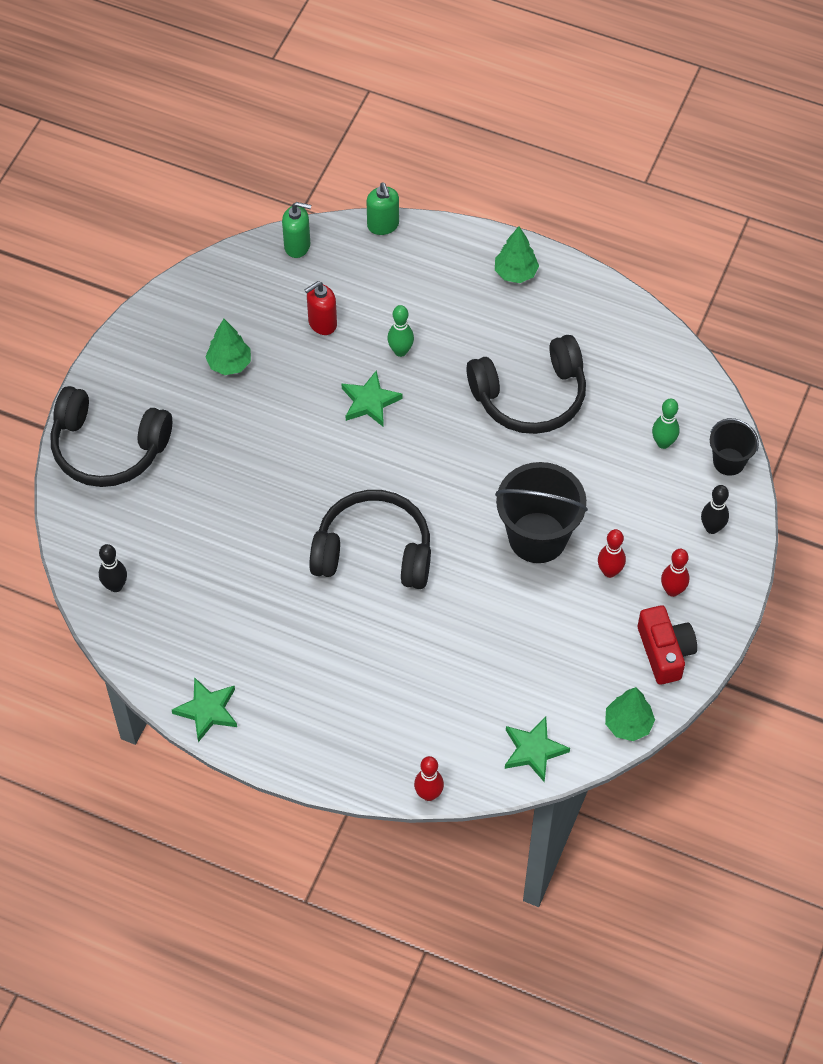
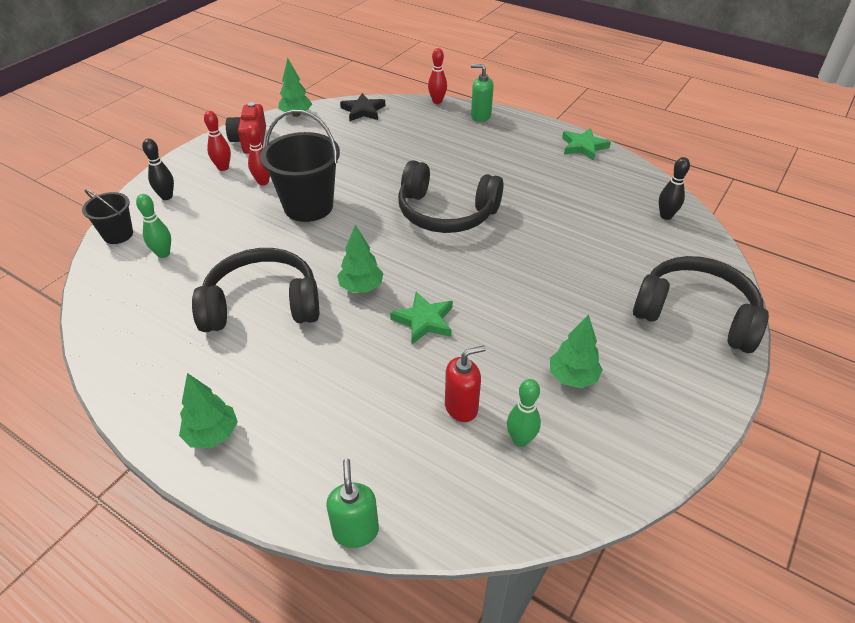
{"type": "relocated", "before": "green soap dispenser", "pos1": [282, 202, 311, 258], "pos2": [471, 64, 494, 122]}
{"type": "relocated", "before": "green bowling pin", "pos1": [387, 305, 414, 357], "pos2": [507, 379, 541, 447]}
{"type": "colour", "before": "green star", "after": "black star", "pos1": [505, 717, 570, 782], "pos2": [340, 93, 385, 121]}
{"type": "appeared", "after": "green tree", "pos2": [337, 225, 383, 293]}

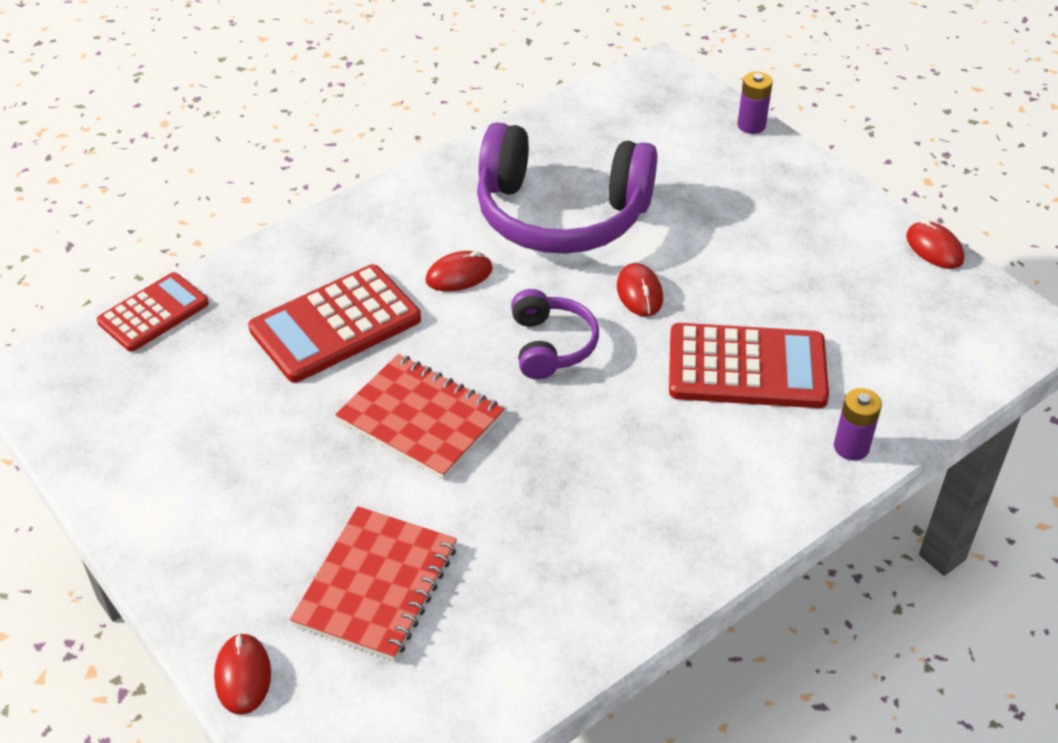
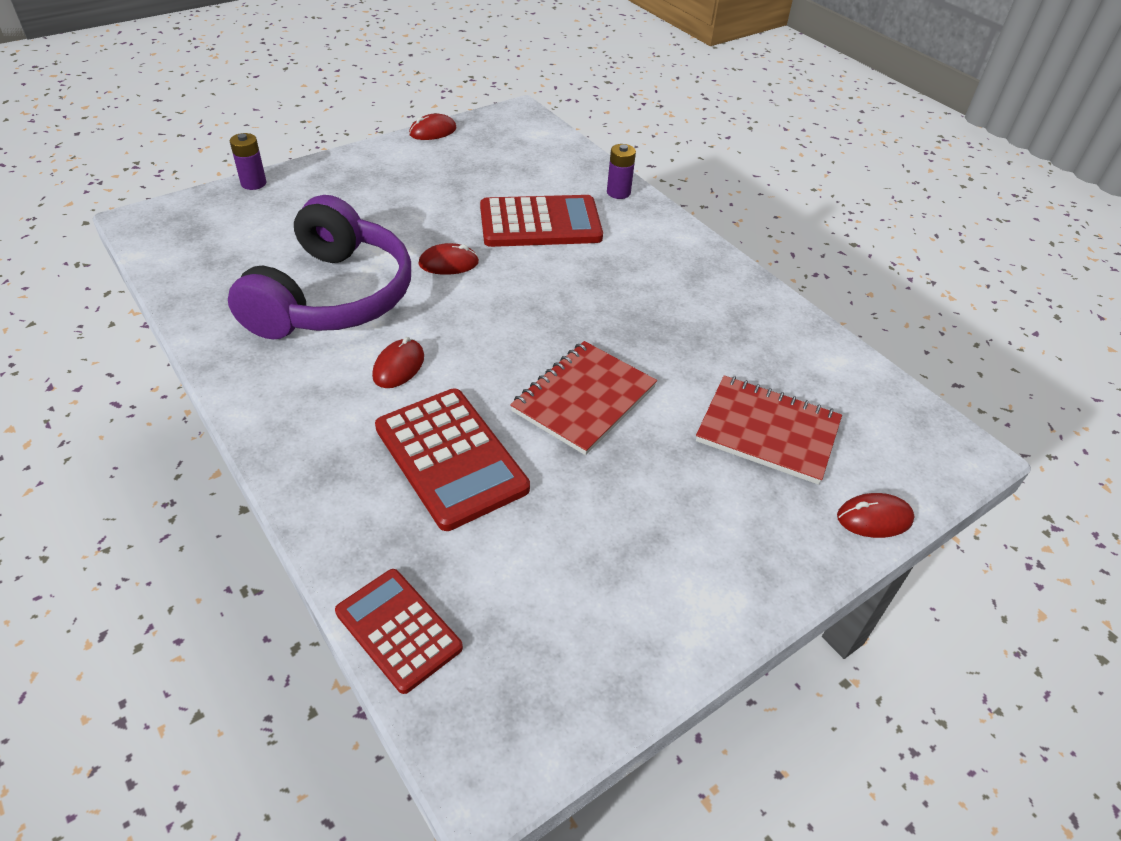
{"type": "spun", "before": "red mouse", "pos1": [425, 251, 493, 292], "pos2": [372, 337, 424, 388], "turn": 45}
{"type": "missing", "before": "purple headphones", "pos1": [511, 289, 599, 379]}
{"type": "spun", "before": "red calculator", "pos1": [669, 323, 829, 408], "pos2": [480, 195, 603, 247], "turn": 75}

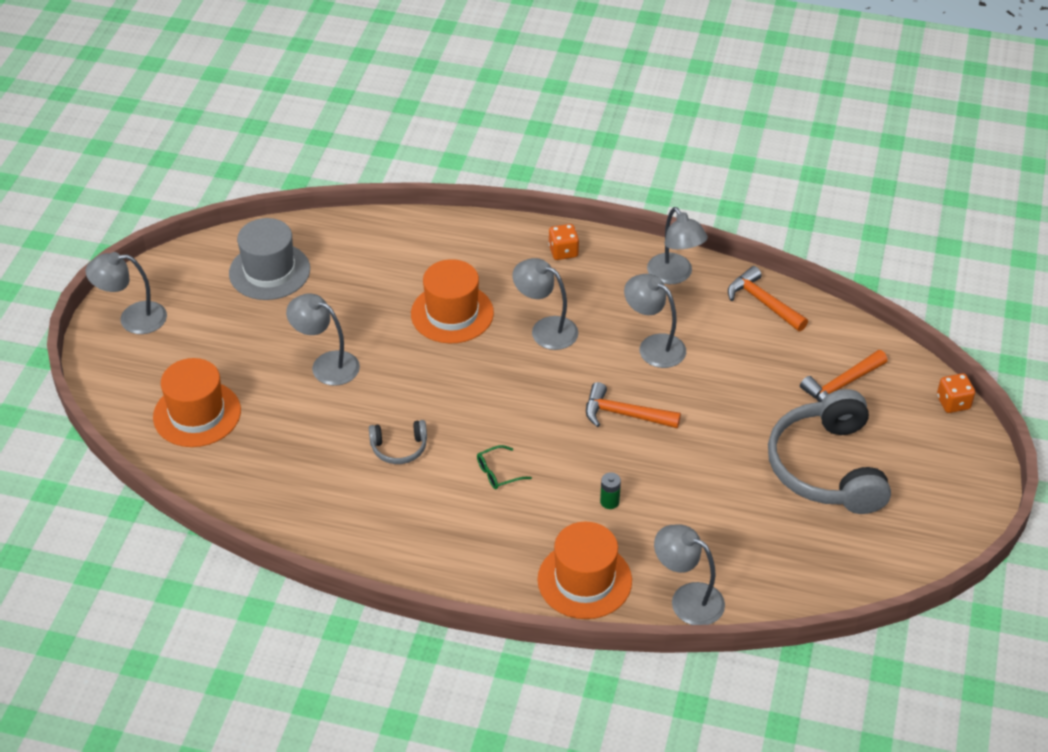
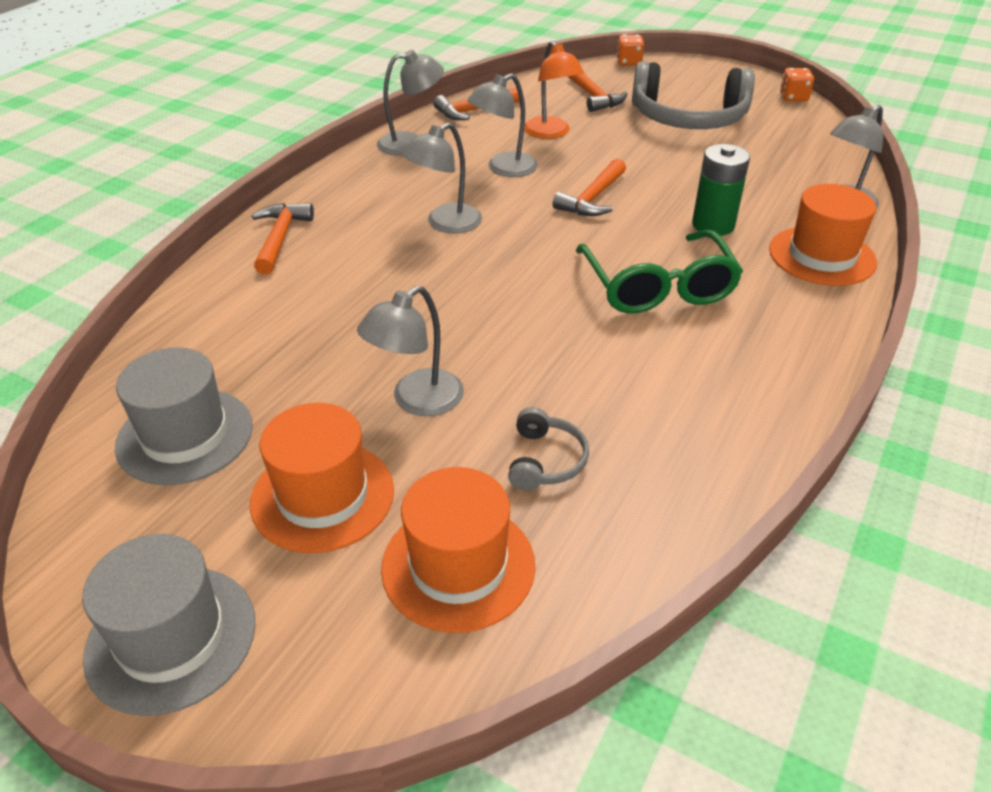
{"type": "relocated", "before": "orange dice", "pos1": [548, 224, 579, 260], "pos2": [780, 68, 814, 101]}
{"type": "exchanged", "before": "grey lamp", "after": "grey hat", "pos1": [86, 252, 167, 334], "pos2": [82, 534, 256, 716]}
{"type": "relocated", "before": "orange hat", "pos1": [411, 259, 494, 344], "pos2": [250, 403, 394, 553]}
{"type": "relocated", "before": "grey headphones", "pos1": [369, 420, 427, 464], "pos2": [508, 407, 589, 491]}
{"type": "size", "before": "green glasses", "pos1": [477, 445, 532, 489], "pos2": [575, 230, 743, 313], "scale": 2.43}
{"type": "size", "before": "green battery", "pos1": [600, 472, 621, 509], "pos2": [692, 144, 750, 236], "scale": 2.02}
{"type": "appeared", "after": "orange lamp", "pos2": [524, 41, 584, 139]}
{"type": "appeared", "after": "orange hammer", "pos2": [252, 203, 314, 275]}

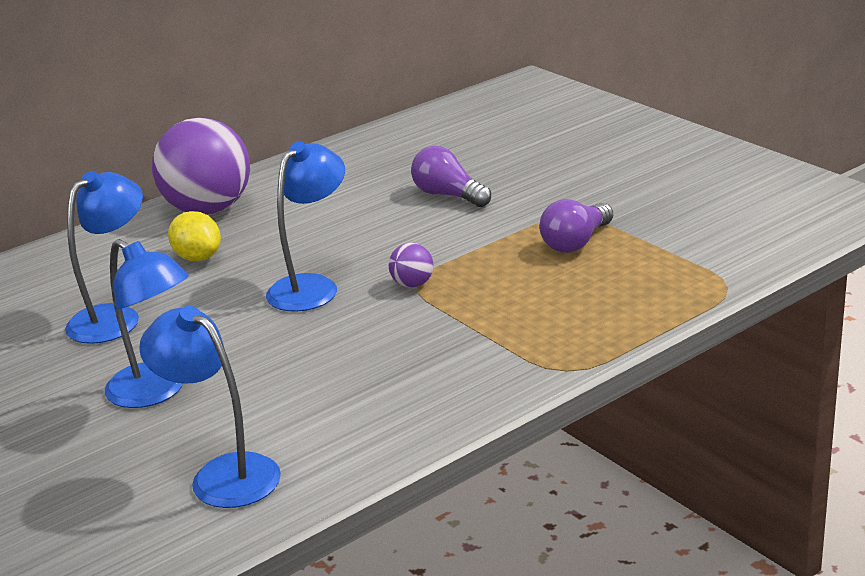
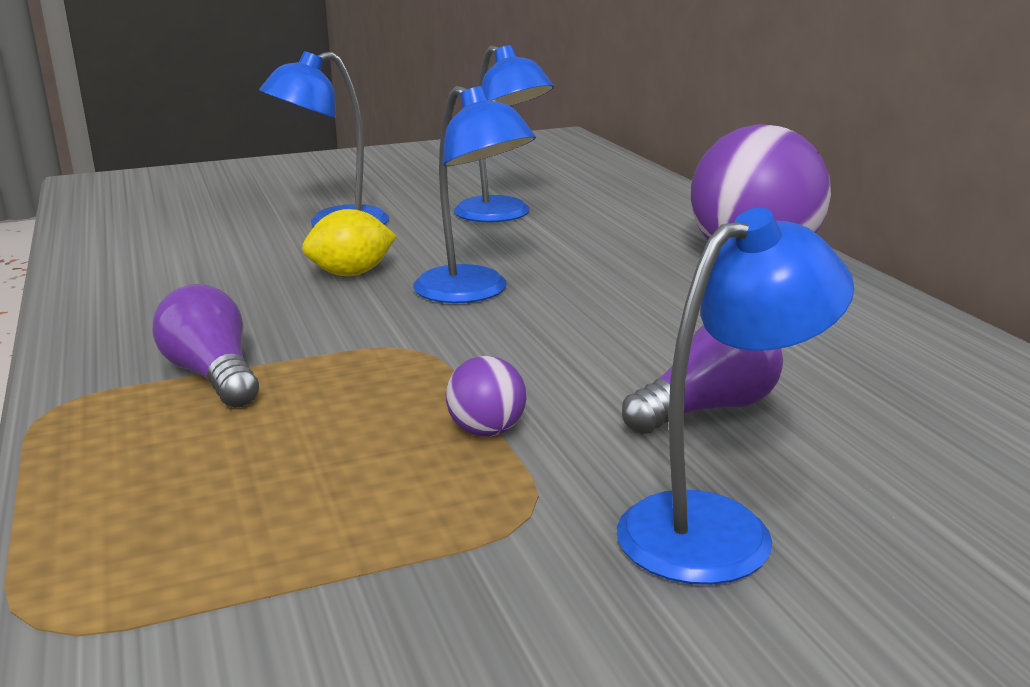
{"type": "relocated", "before": "purple light bulb", "pos1": [540, 199, 613, 253], "pos2": [153, 284, 259, 408]}
{"type": "relocated", "before": "yellow lemon", "pos1": [168, 211, 221, 261], "pos2": [302, 209, 396, 276]}
{"type": "relocated", "before": "purple ball", "pos1": [389, 243, 433, 288], "pos2": [446, 356, 526, 437]}
{"type": "relocated", "before": "blue lamp", "pos1": [139, 306, 281, 508], "pos2": [617, 208, 854, 585]}

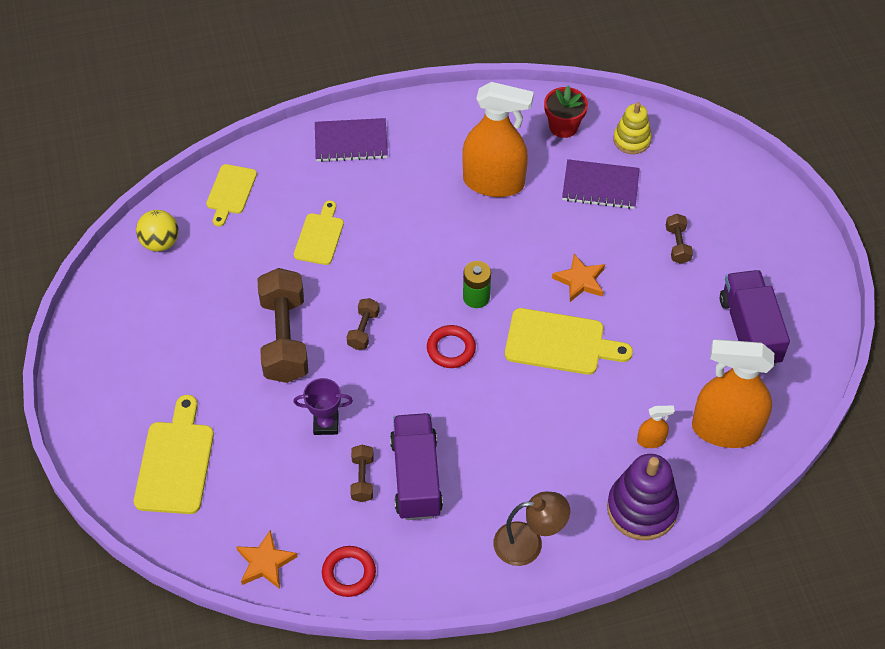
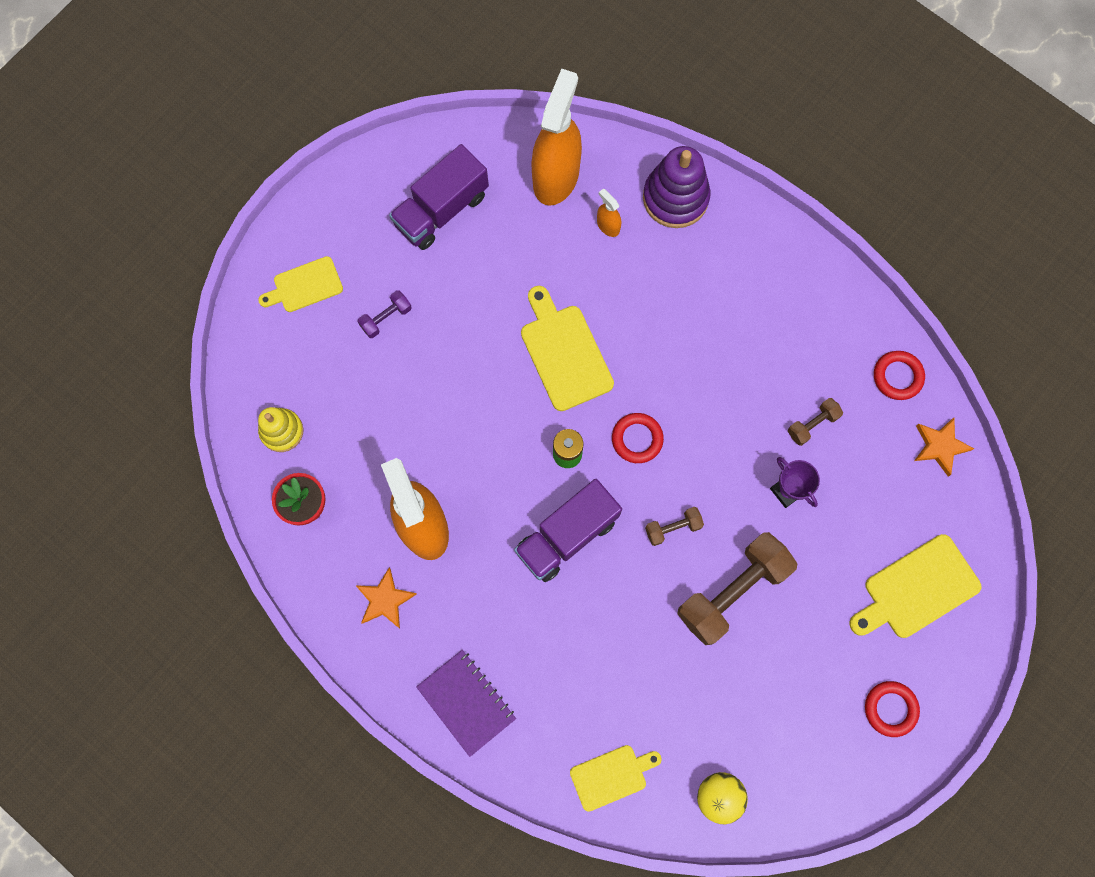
{"type": "missing", "before": "purple notebook", "pos1": [562, 159, 640, 209]}
{"type": "relocated", "before": "yellow cutting board", "pos1": [294, 200, 344, 265], "pos2": [258, 256, 343, 312]}
{"type": "colour", "before": "brown dumbbell", "after": "purple dumbbell", "pos1": [666, 214, 693, 264], "pos2": [358, 290, 412, 338]}
{"type": "relocated", "before": "orange star", "pos1": [552, 254, 605, 302], "pos2": [355, 567, 417, 628]}
{"type": "spun", "before": "orange spray bottle", "pos1": [692, 339, 774, 448], "pos2": [531, 69, 582, 206], "turn": -135}
{"type": "relocated", "before": "purple truck", "pos1": [390, 413, 443, 520], "pos2": [514, 479, 622, 582]}
{"type": "missing", "before": "brown lamp", "pos1": [493, 491, 570, 566]}
{"type": "appeared", "after": "red ring", "pos2": [865, 681, 920, 737]}

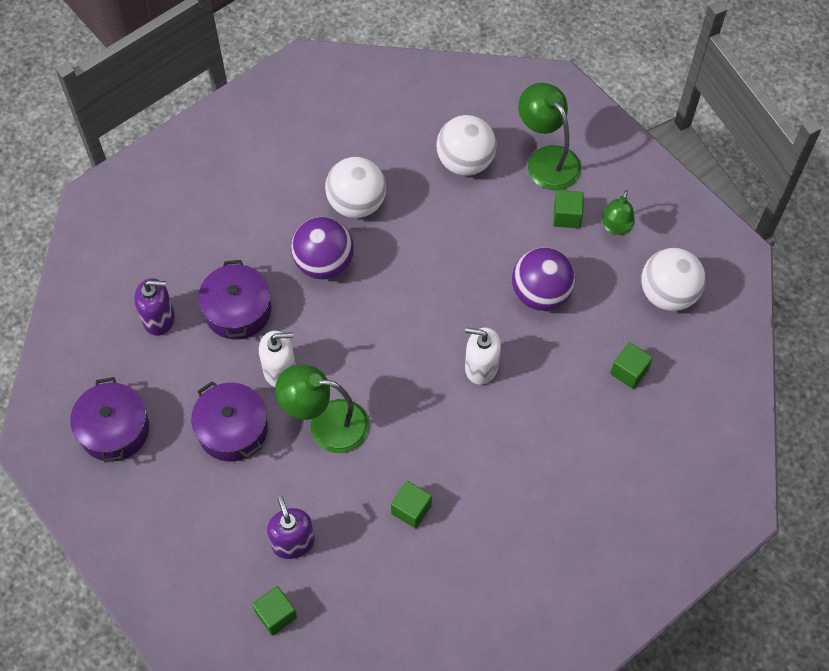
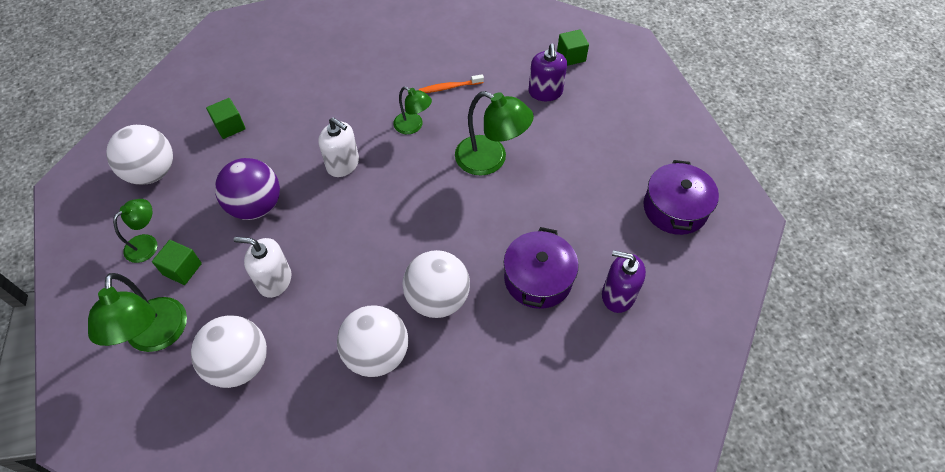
{"type": "colour", "before": "purple ball", "after": "white ball", "pos1": [291, 217, 354, 280], "pos2": [403, 250, 470, 318]}
{"type": "relocated", "before": "white soap dispenser", "pos1": [259, 331, 296, 387], "pos2": [234, 237, 291, 298]}
{"type": "missing", "before": "purple pot", "pos1": [191, 381, 268, 462]}
{"type": "exchanged", "before": "green cube", "after": "orange toothbrush", "pos1": [391, 481, 432, 529], "pos2": [419, 74, 484, 93]}
{"type": "appeared", "after": "green lamp", "pos2": [393, 86, 432, 134]}

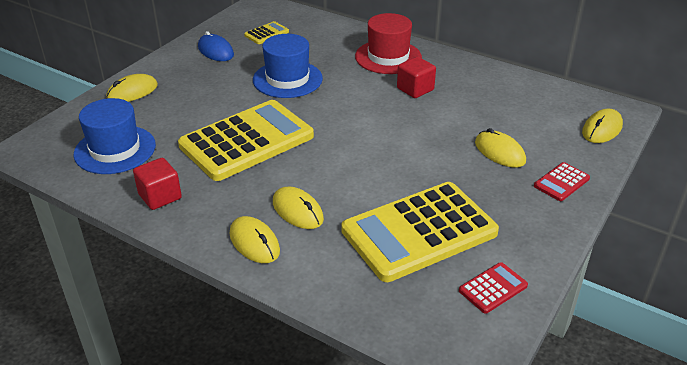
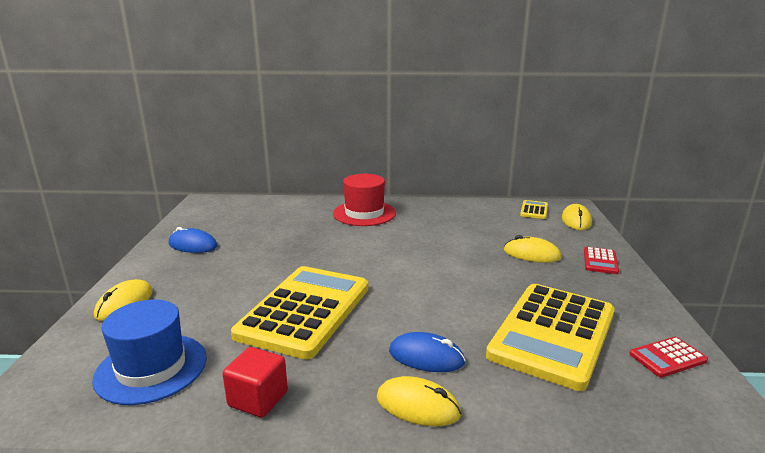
{"type": "relocated", "before": "yellow calculator", "pos1": [244, 21, 289, 44], "pos2": [520, 200, 548, 219]}
{"type": "missing", "before": "blue hat", "pos1": [253, 34, 323, 98]}
{"type": "missing", "before": "red cube", "pos1": [397, 57, 436, 98]}
{"type": "colour", "before": "yellow mouse", "after": "blue mouse", "pos1": [273, 187, 324, 229], "pos2": [389, 332, 466, 372]}
{"type": "spun", "before": "red calculator", "pos1": [459, 262, 528, 313], "pos2": [630, 337, 708, 377], "turn": -135}

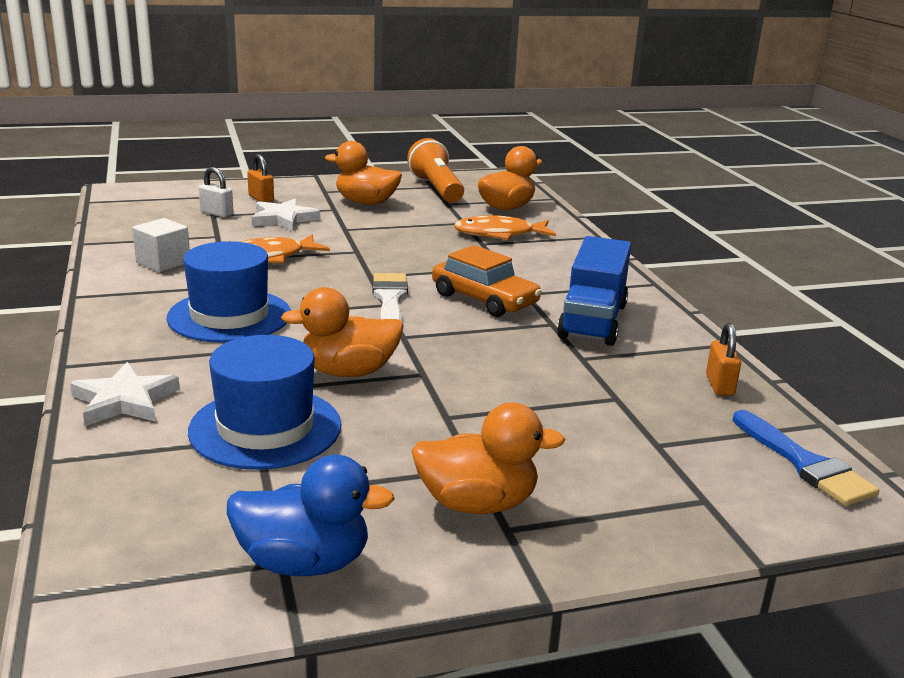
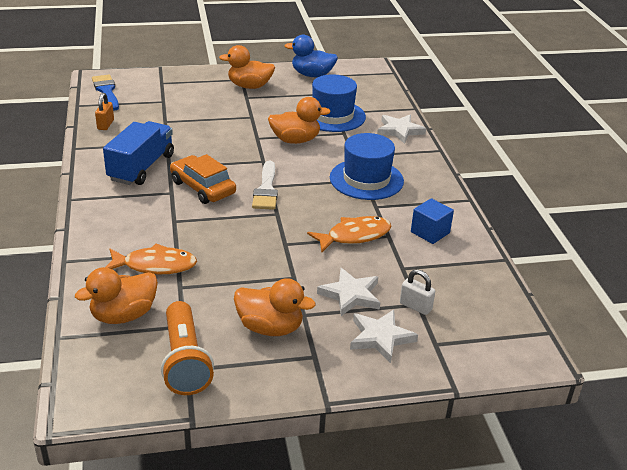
{"type": "exchanged", "before": "orange padlock", "after": "white star", "pos1": [247, 154, 274, 202], "pos2": [350, 310, 418, 363]}
{"type": "colour", "before": "white cube", "after": "blue cube", "pos1": [132, 218, 190, 272], "pos2": [411, 198, 454, 244]}

